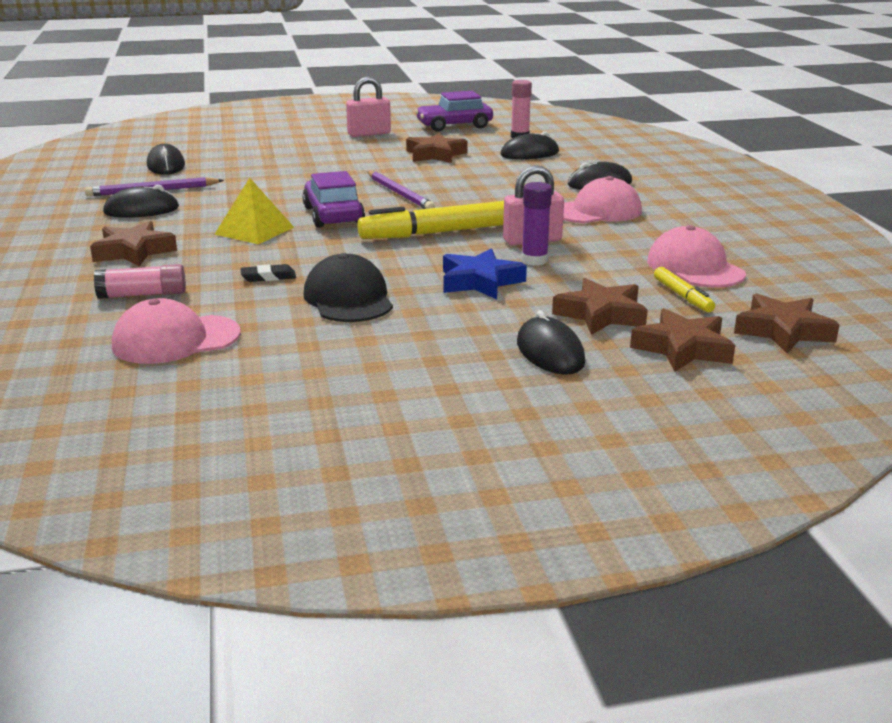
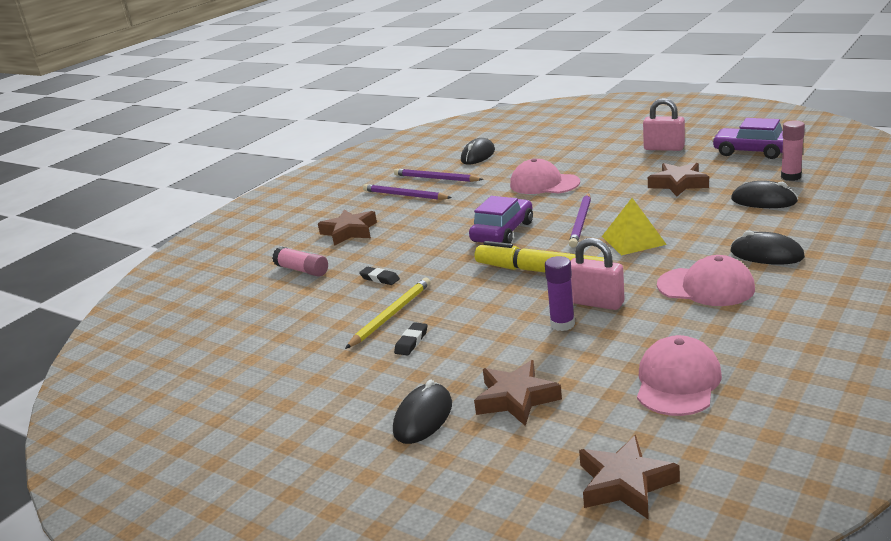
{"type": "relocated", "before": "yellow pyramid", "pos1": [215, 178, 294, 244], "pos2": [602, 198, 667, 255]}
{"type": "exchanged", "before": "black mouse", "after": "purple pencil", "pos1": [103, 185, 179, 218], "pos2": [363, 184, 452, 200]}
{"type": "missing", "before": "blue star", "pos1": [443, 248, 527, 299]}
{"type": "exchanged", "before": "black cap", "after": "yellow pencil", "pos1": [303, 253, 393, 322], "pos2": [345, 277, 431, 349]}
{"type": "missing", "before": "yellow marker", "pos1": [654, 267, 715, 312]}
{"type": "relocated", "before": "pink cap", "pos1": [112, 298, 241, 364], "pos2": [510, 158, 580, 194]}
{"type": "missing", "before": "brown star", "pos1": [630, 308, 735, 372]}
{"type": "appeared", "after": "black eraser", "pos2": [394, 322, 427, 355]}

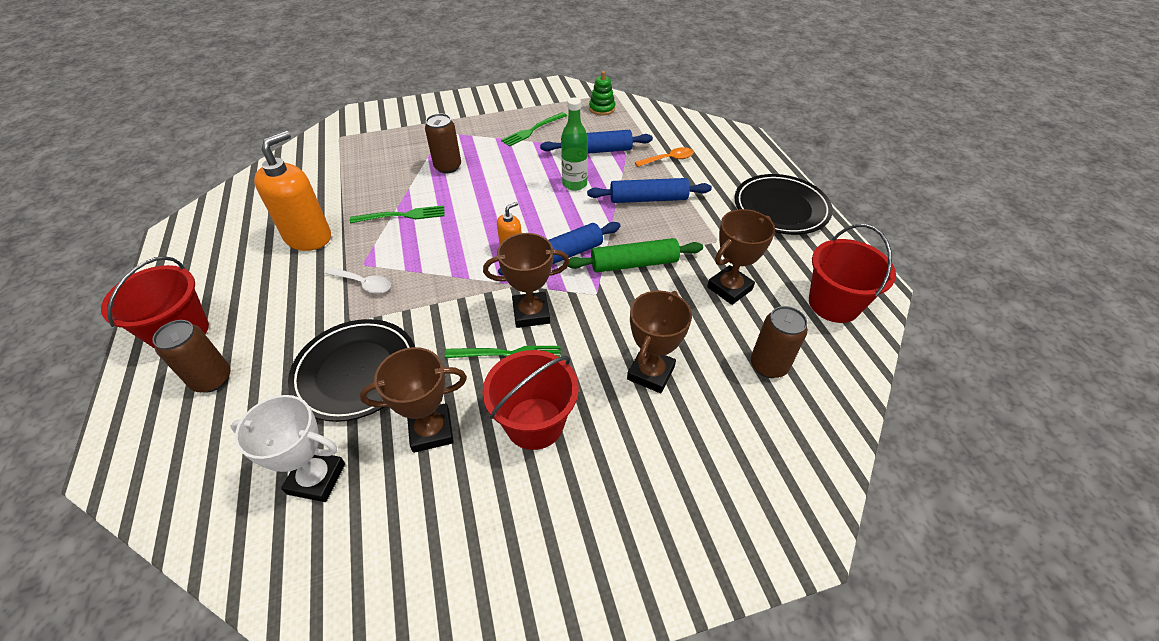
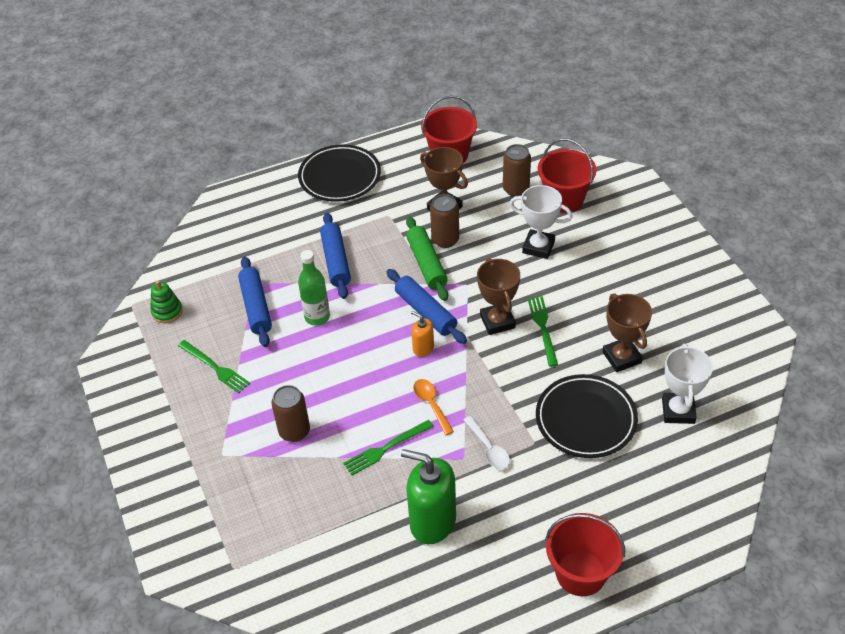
{"type": "colour", "before": "orange soap dispenser", "after": "green soap dispenser", "pos1": [254, 131, 331, 251], "pos2": [401, 449, 456, 544]}
{"type": "relocated", "before": "orange spoon", "pos1": [635, 147, 694, 167], "pos2": [413, 379, 454, 435]}
{"type": "spun", "before": "green fork", "pos1": [350, 205, 445, 223], "pos2": [343, 420, 434, 475], "turn": -105}
{"type": "spun", "before": "white spoon", "pos1": [324, 267, 391, 294], "pos2": [464, 416, 510, 469], "turn": 135}
{"type": "colour", "before": "brown trophy", "after": "white trophy", "pos1": [627, 290, 692, 393], "pos2": [510, 185, 573, 259]}
{"type": "relocated", "before": "brown can", "pos1": [152, 320, 231, 393], "pos2": [430, 194, 459, 248]}
{"type": "relocated", "before": "red bucket", "pos1": [482, 350, 579, 450], "pos2": [538, 138, 597, 213]}

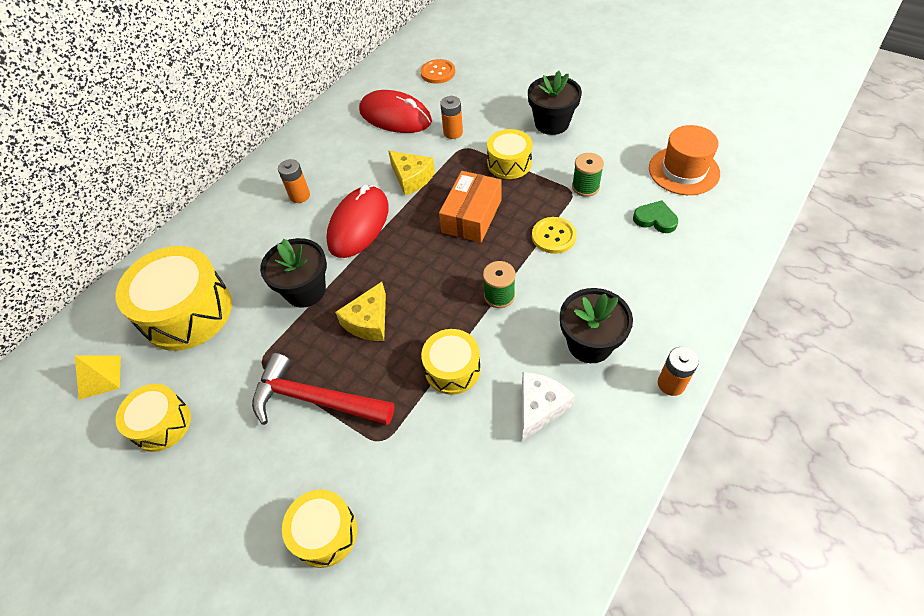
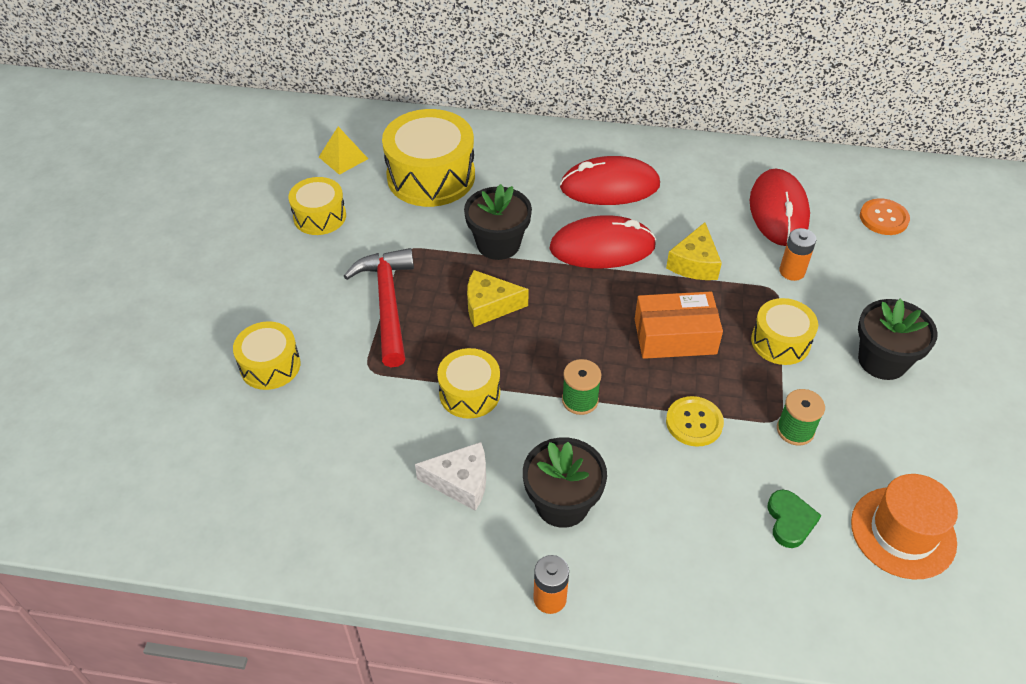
{"type": "exchanged", "before": "orange battery", "after": "red mouse", "pos1": [278, 159, 310, 203], "pos2": [560, 156, 660, 205]}

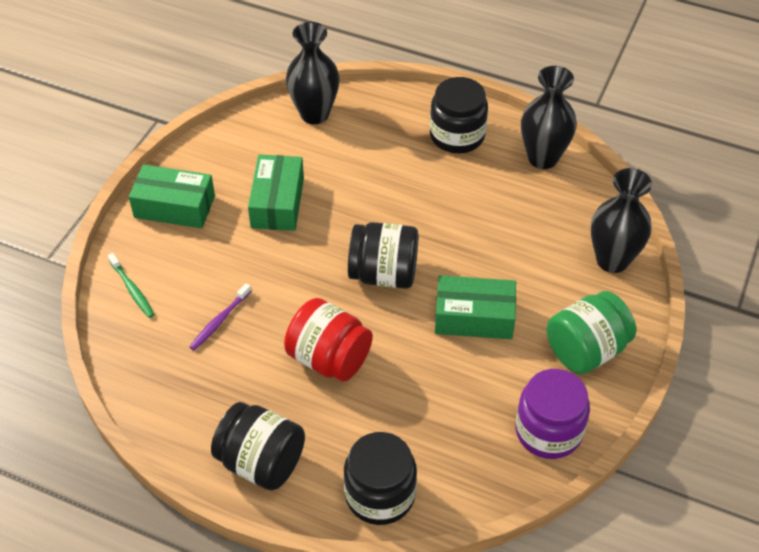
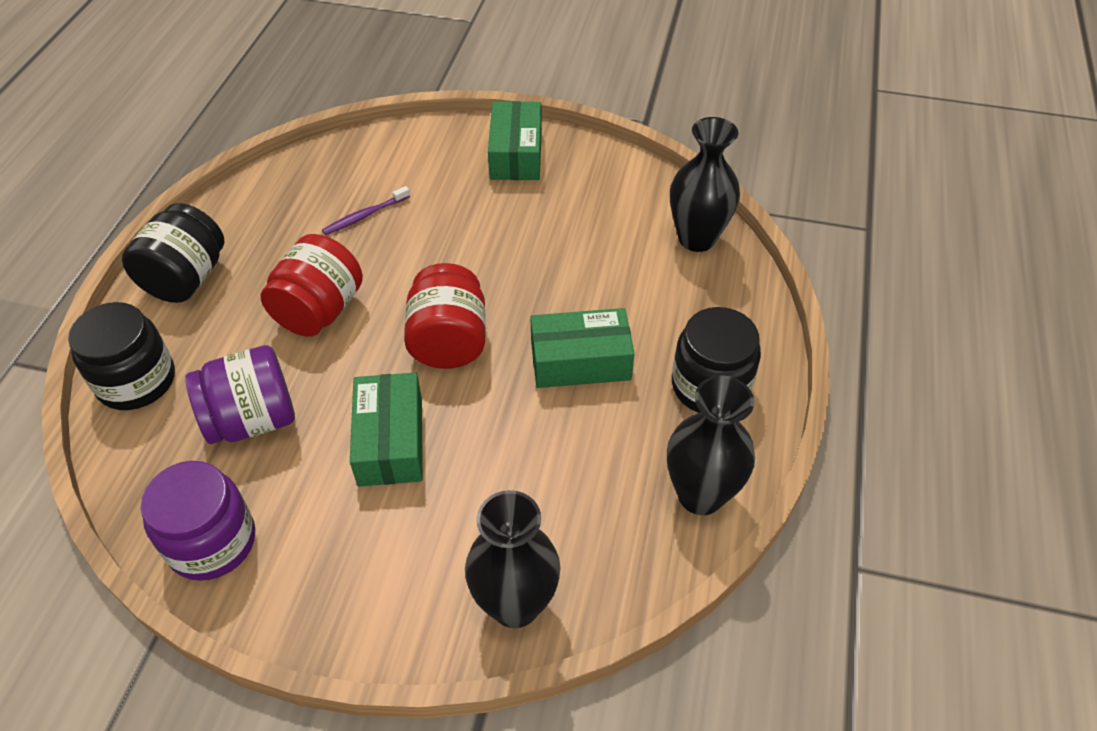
{"type": "relocated", "before": "green box", "pos1": [248, 154, 304, 231], "pos2": [530, 308, 635, 388]}
{"type": "colour", "before": "black jar", "after": "red jar", "pos1": [348, 222, 419, 289], "pos2": [404, 263, 486, 369]}
{"type": "missing", "before": "green toothbrush", "pos1": [108, 253, 154, 318]}
{"type": "spun", "before": "purple toothbrush", "pos1": [189, 283, 251, 350], "pos2": [322, 186, 410, 235], "turn": -60}
{"type": "missing", "before": "green jar", "pos1": [547, 291, 636, 374]}
{"type": "appeared", "after": "purple jar", "pos2": [185, 345, 295, 444]}

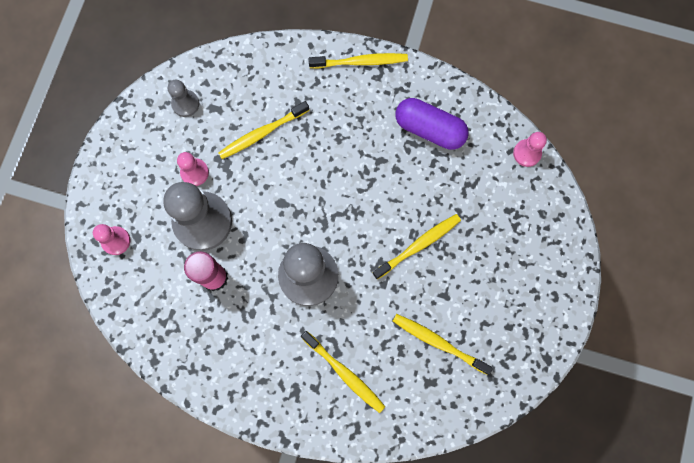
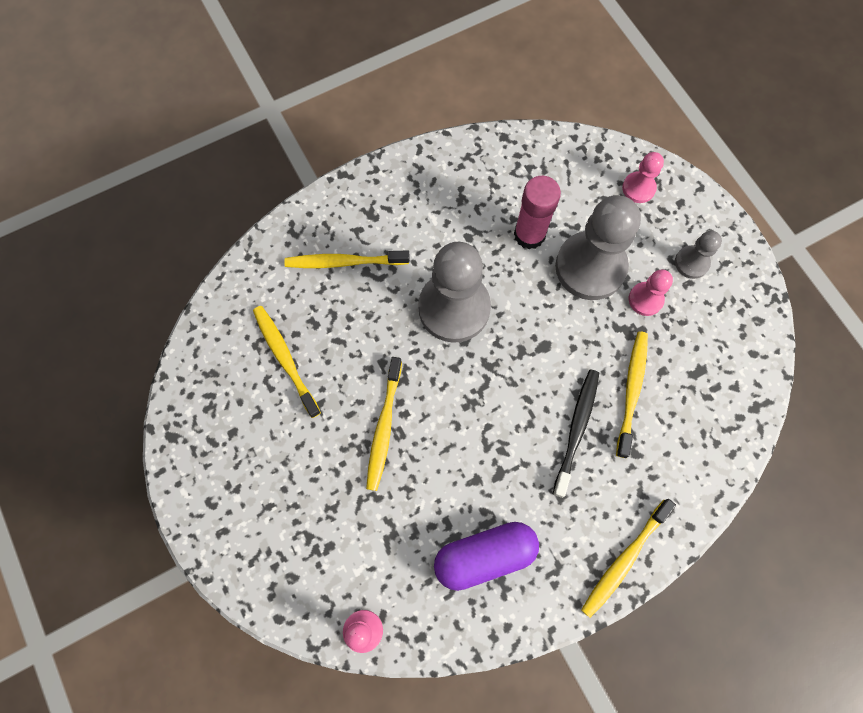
{"type": "relocated", "before": "grey pawn", "pos1": [168, 80, 199, 117], "pos2": [675, 231, 722, 279]}
{"type": "spun", "before": "yellow toothbrush", "pos1": [393, 314, 493, 375], "pos2": [253, 306, 321, 418], "turn": -105}
{"type": "appeared", "after": "black toothbrush", "pos2": [553, 369, 599, 498]}

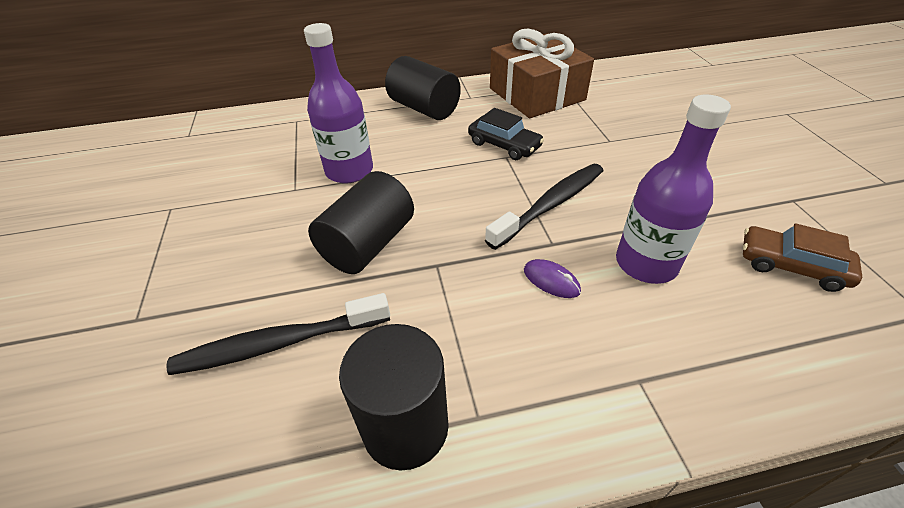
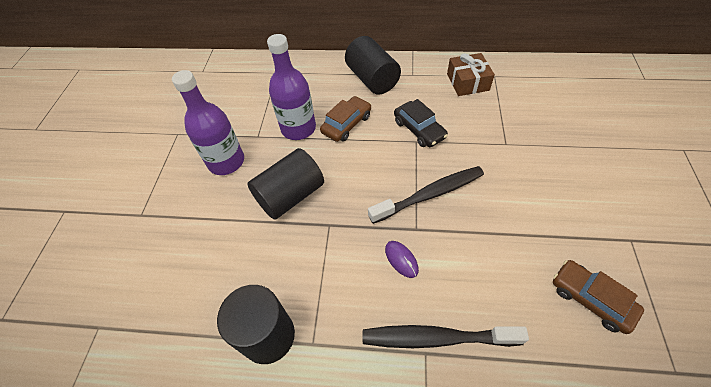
{"type": "size", "before": "brown gift", "pos1": [490, 29, 594, 118], "pos2": [447, 53, 495, 96], "scale": 0.57}
{"type": "relocated", "before": "purple bottle", "pos1": [616, 95, 731, 284], "pos2": [172, 70, 244, 175]}
{"type": "relocated", "before": "black toothbrush", "pos1": [166, 293, 390, 375], "pos2": [363, 325, 529, 348]}
{"type": "appeared", "after": "brown car", "pos2": [320, 96, 371, 142]}

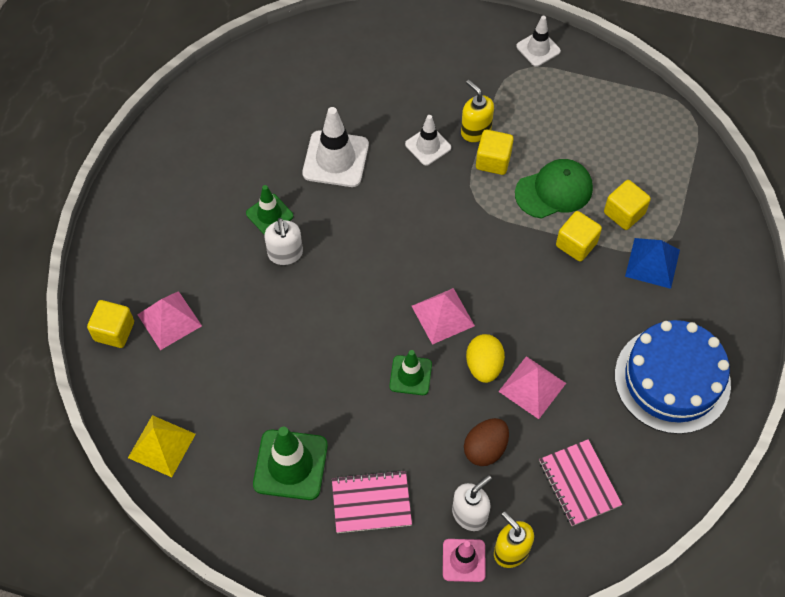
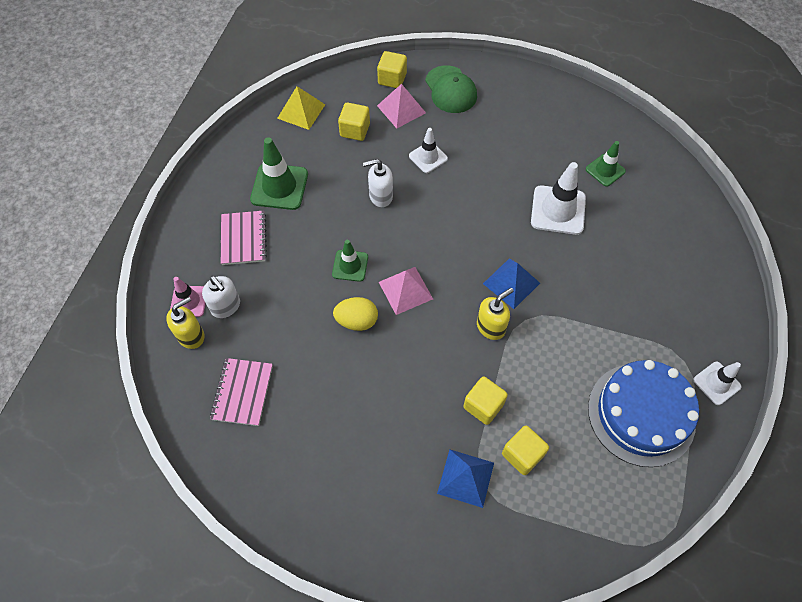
{"type": "relocated", "before": "yellow soap dispenser", "pos1": [461, 80, 494, 142], "pos2": [477, 288, 513, 340]}
{"type": "relocated", "before": "white traffic cone", "pos1": [405, 115, 451, 166], "pos2": [409, 128, 448, 173]}
{"type": "relocated", "before": "yellow cube", "pos1": [476, 130, 514, 175], "pos2": [338, 103, 370, 141]}
{"type": "relocated", "before": "green cap", "pos1": [515, 159, 593, 219], "pos2": [425, 65, 477, 113]}
{"type": "relocated", "before": "green traffic cone", "pos1": [246, 185, 294, 235], "pos2": [586, 141, 626, 187]}
{"type": "relocated", "before": "white soap dispenser", "pos1": [264, 218, 303, 265], "pos2": [363, 159, 393, 207]}
{"type": "relocated", "before": "blue cake", "pos1": [615, 320, 731, 434], "pos2": [588, 360, 699, 467]}
{"type": "missing", "before": "pink pyramid", "pos1": [498, 356, 566, 419]}
{"type": "missing", "before": "brown egg", "pos1": [464, 418, 509, 466]}
{"type": "spun", "before": "pink notebook", "pos1": [539, 439, 622, 526], "pos2": [210, 358, 273, 426], "turn": -60}
{"type": "appeared", "after": "blue pyramid", "pos2": [483, 259, 540, 309]}

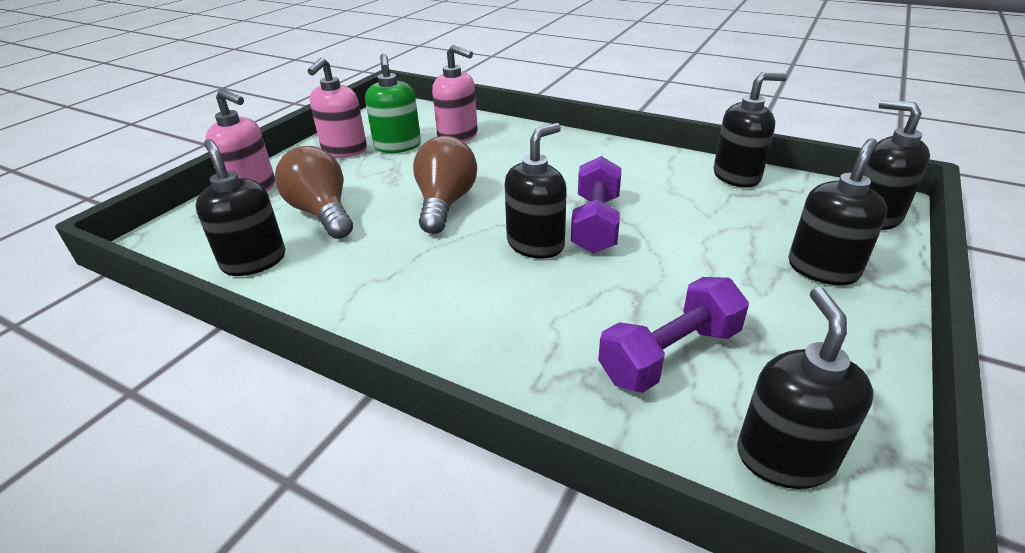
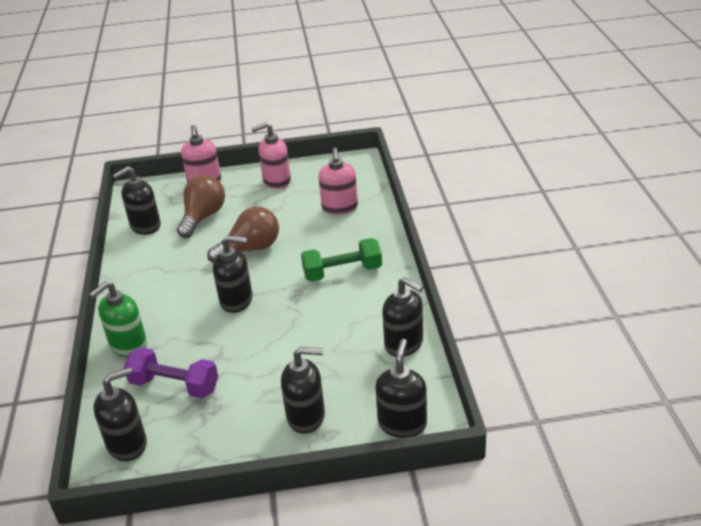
{"type": "relocated", "before": "green soap dispenser", "pos1": [365, 54, 421, 153], "pos2": [89, 281, 147, 357]}
{"type": "spun", "before": "black soap dispenser", "pos1": [196, 139, 285, 276], "pos2": [113, 166, 161, 235], "turn": -150}
{"type": "missing", "before": "purple dumbbell", "pos1": [571, 156, 621, 254]}
{"type": "appeared", "after": "green dumbbell", "pos2": [301, 238, 382, 282]}

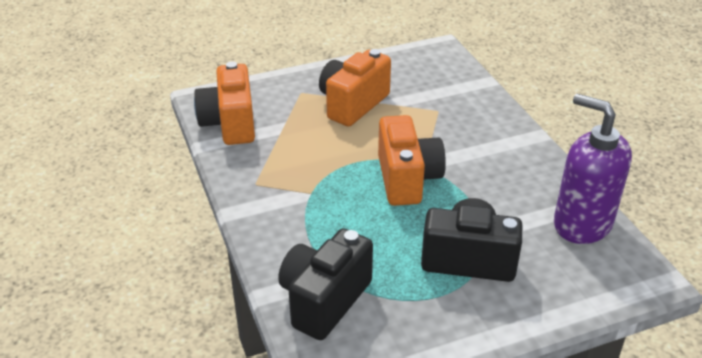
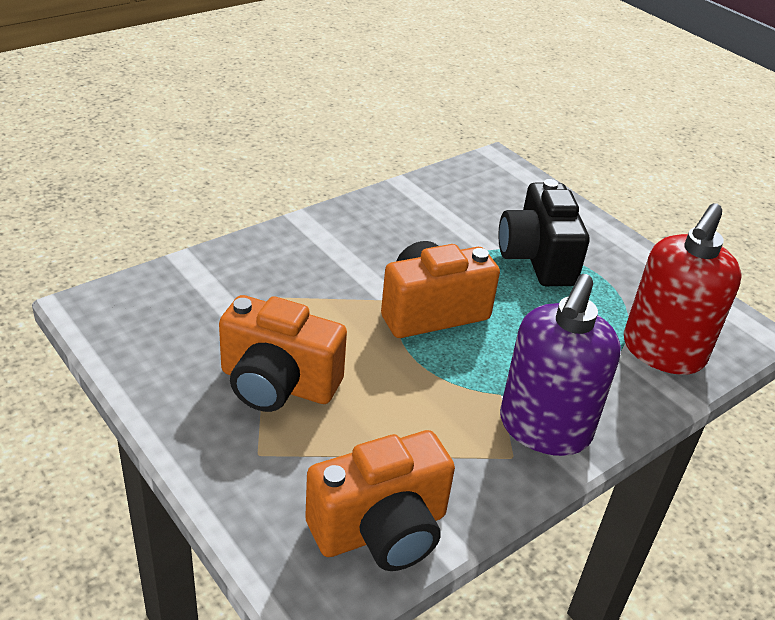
{"type": "relocated", "before": "purple soap dispenser", "pos1": [554, 94, 632, 244], "pos2": [500, 274, 621, 456]}
{"type": "exchanged", "before": "black camera", "after": "red soap dispenser", "pos1": [278, 228, 373, 340], "pos2": [624, 203, 742, 375]}

